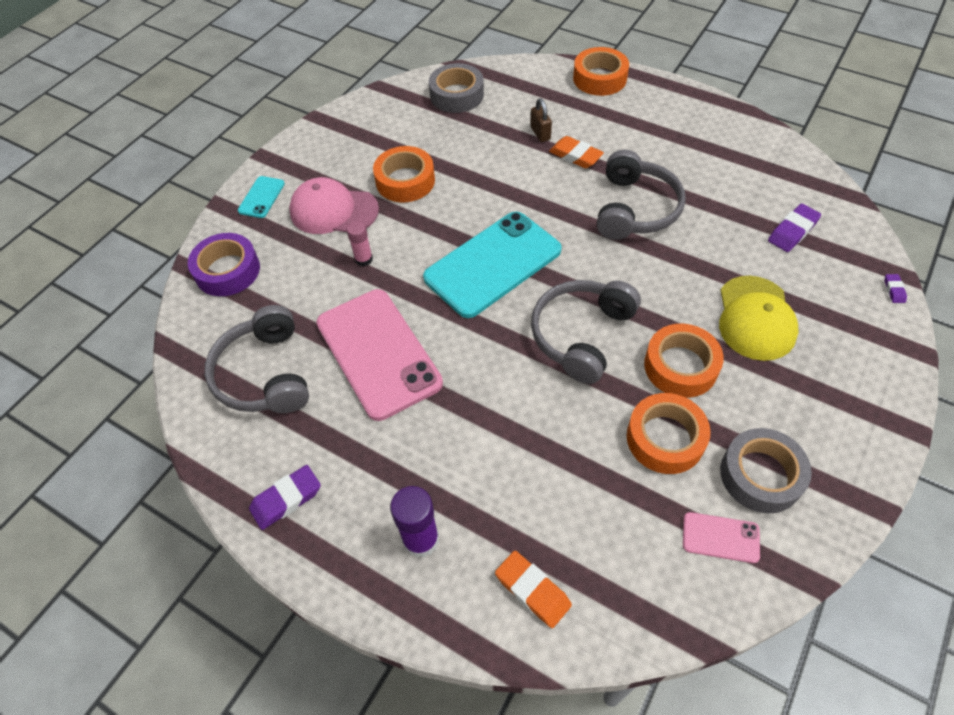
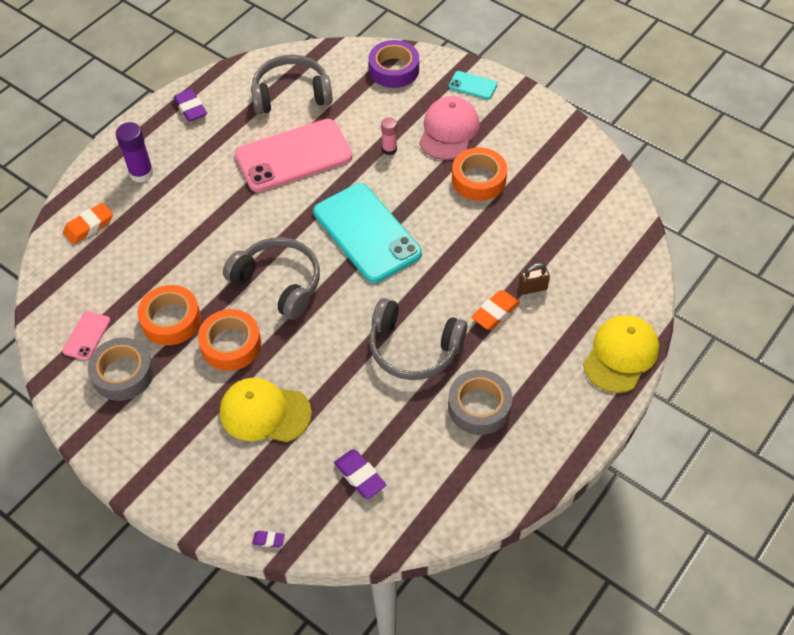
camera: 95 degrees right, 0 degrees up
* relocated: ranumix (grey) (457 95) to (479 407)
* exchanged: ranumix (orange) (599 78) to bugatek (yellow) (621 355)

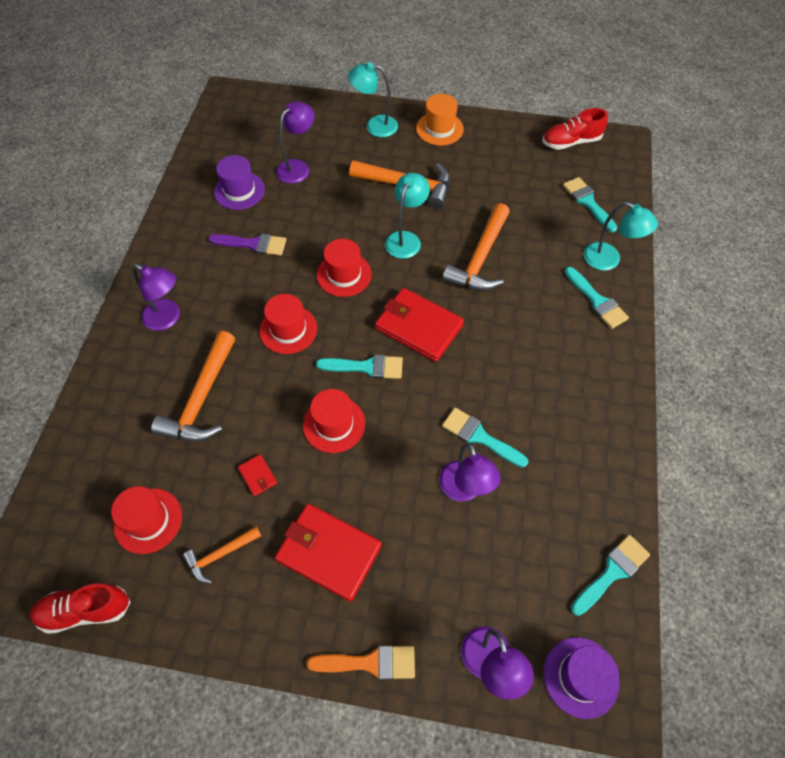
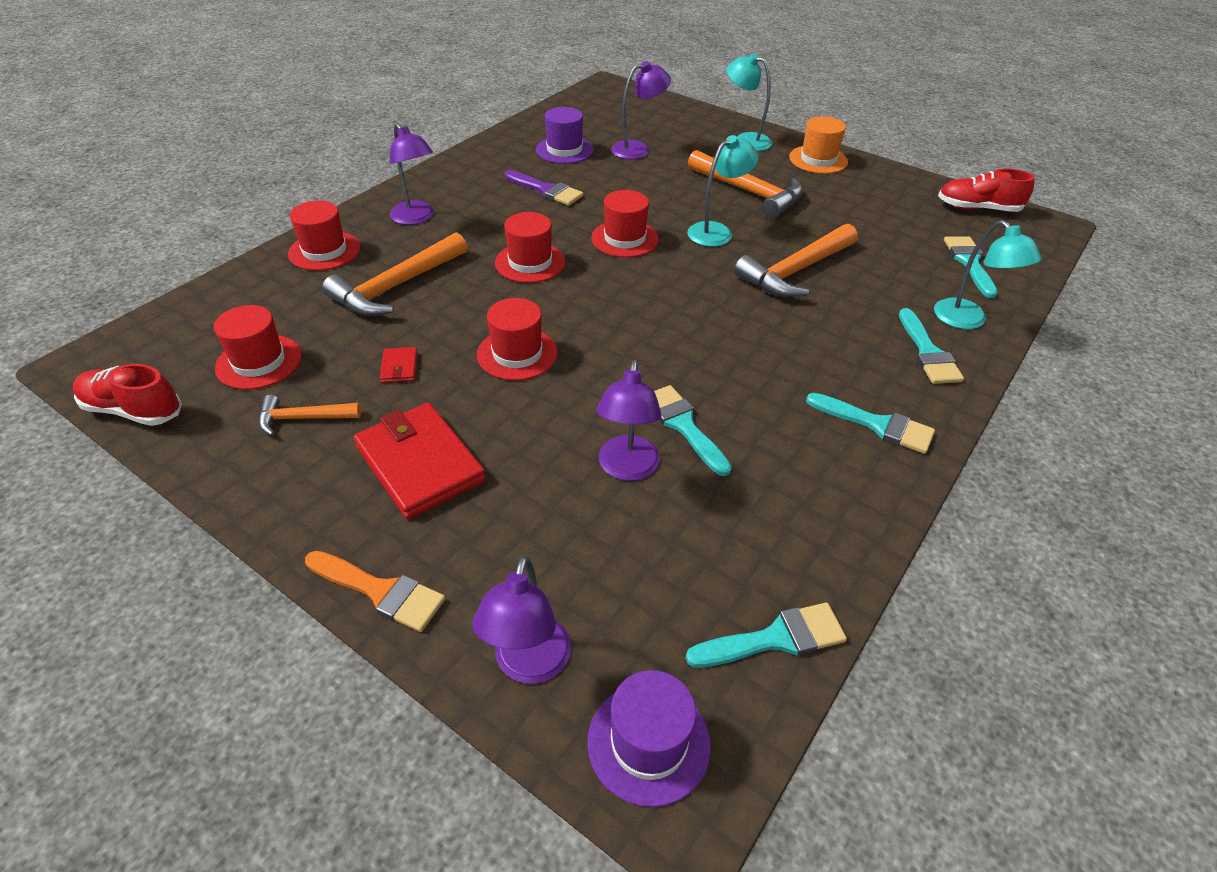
camera: 25 degrees right, 15 degrees down
* appeared: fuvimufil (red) (324 251)
* relocated: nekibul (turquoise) (366 367) to (877 425)
* missing: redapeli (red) (418 327)

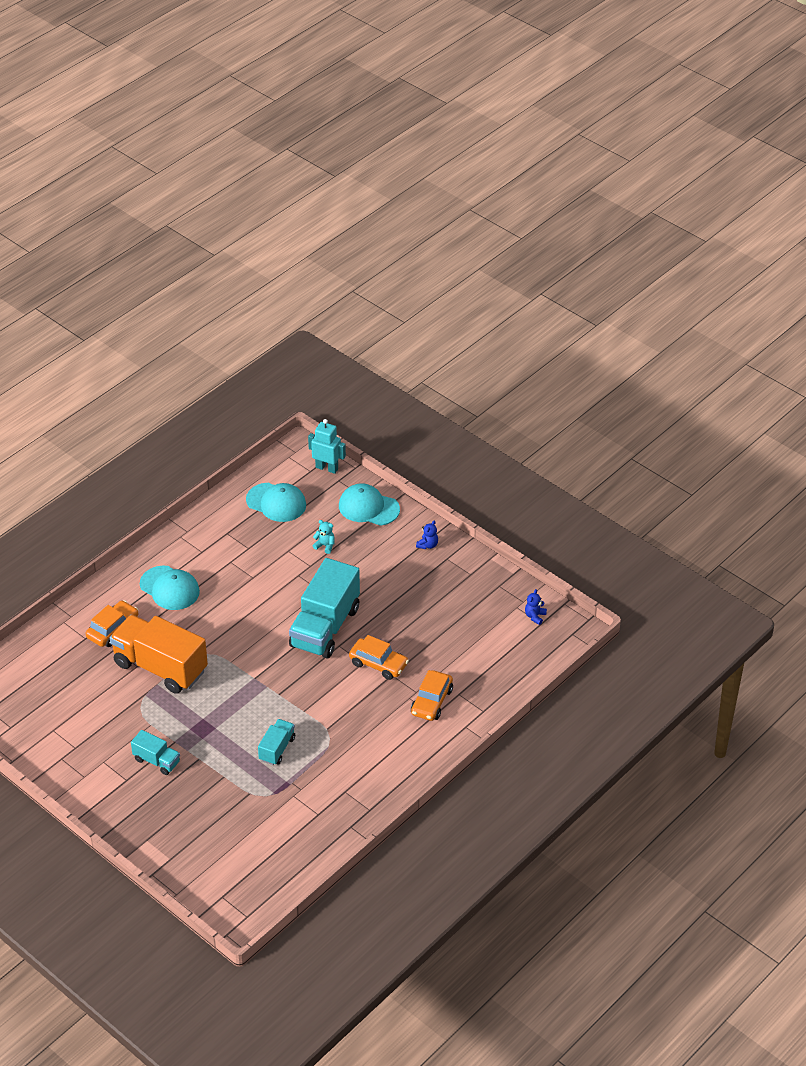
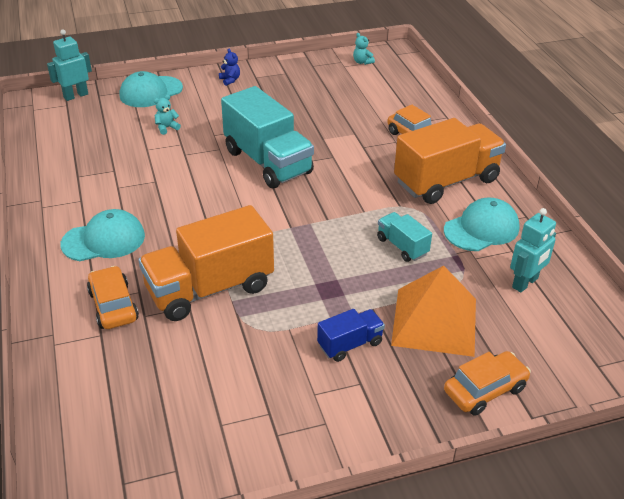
camera: 60 degrees left, 5 degrees down
* colour: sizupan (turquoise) (157 761) to sizupan (blue) (350 344)
* colour: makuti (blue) (535 616) to makuti (turquoise) (362 62)
* appeared: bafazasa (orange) (434 321)
* appeared: sizupan (orange) (446 181)
* relocated: bugatek (turquoise) (276 502) to (481 229)
* relocated: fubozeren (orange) (378 664) to (485 390)
* appeared: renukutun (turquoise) (525 283)

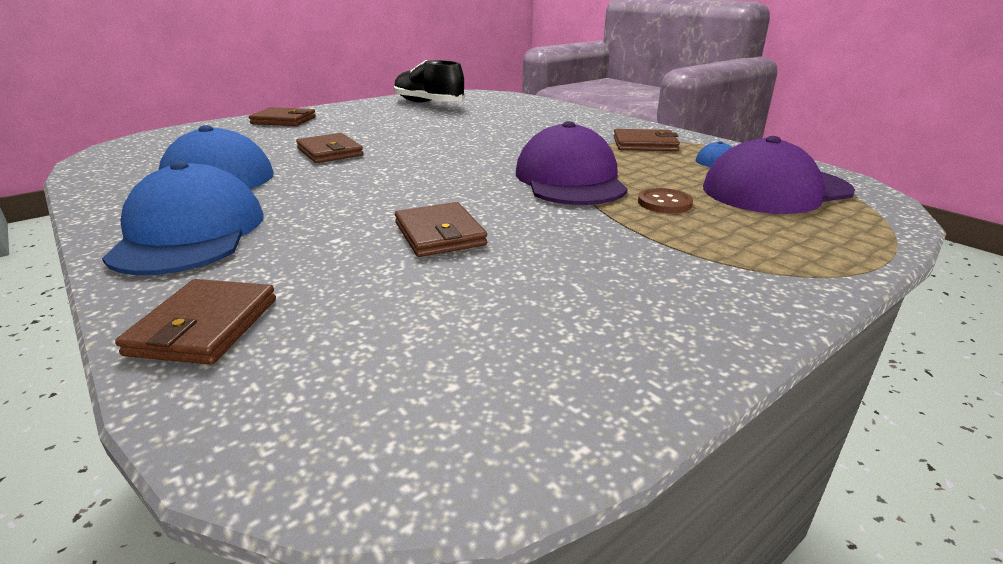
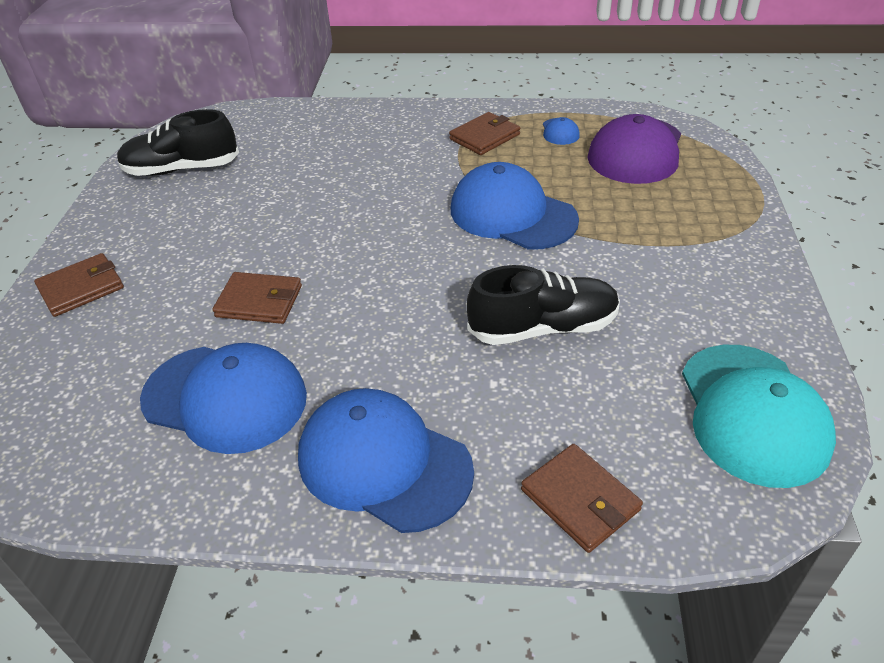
camera: 45 degrees left, 15 degrees up
* colour: bugatek (purple) (570 179) to bugatek (blue) (512 214)
* exchanged: redapeli (brown) (439 234) to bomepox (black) (543 328)
* appeared: bugatek (turquoise) (752 413)
* missing: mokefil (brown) (664 203)

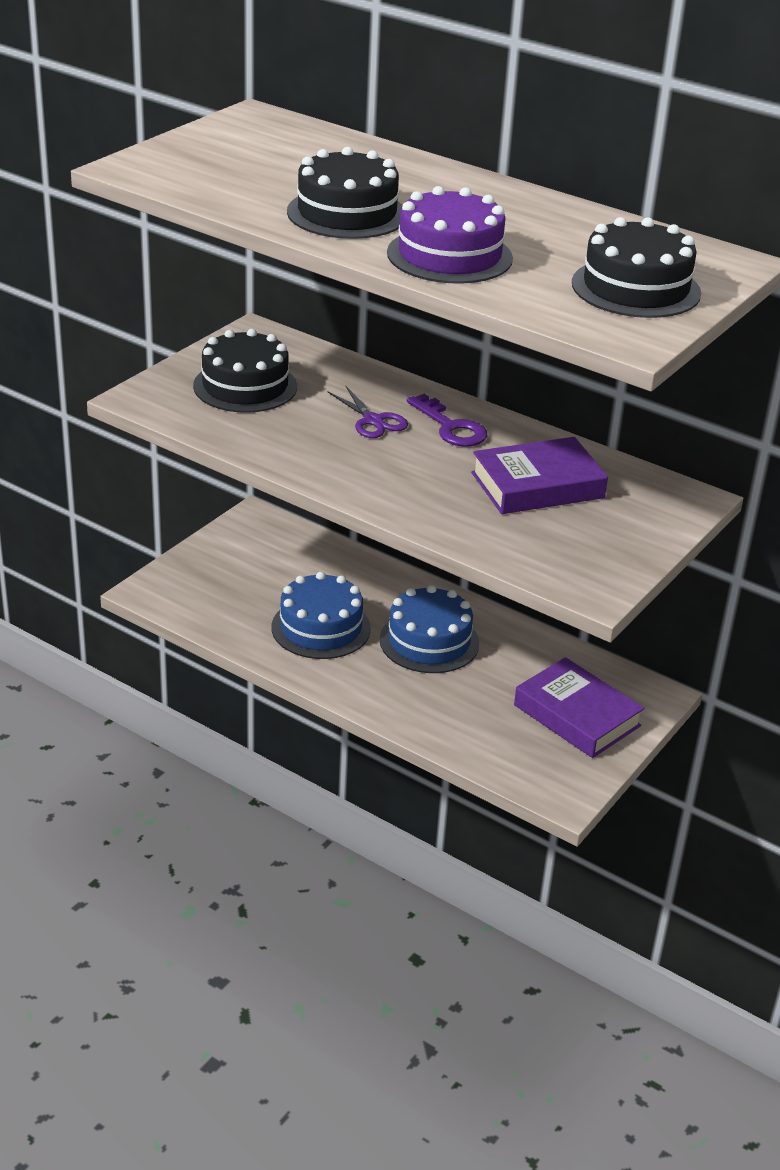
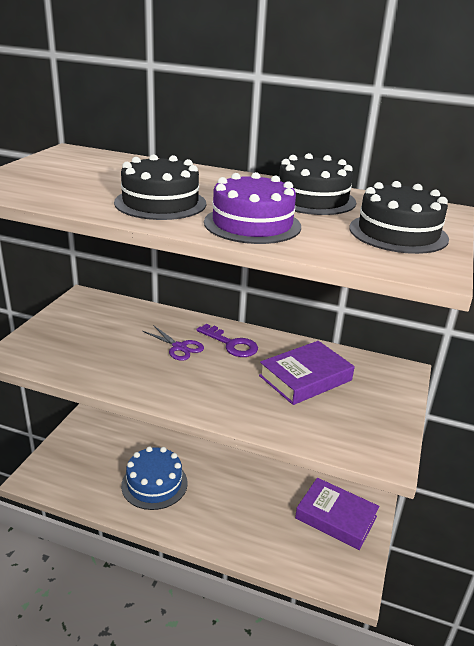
camera: 15 degrees left, 5 degrees down
* relocated: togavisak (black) (245 386) to (312 199)
* missing: togavisak (blue) (429 641)

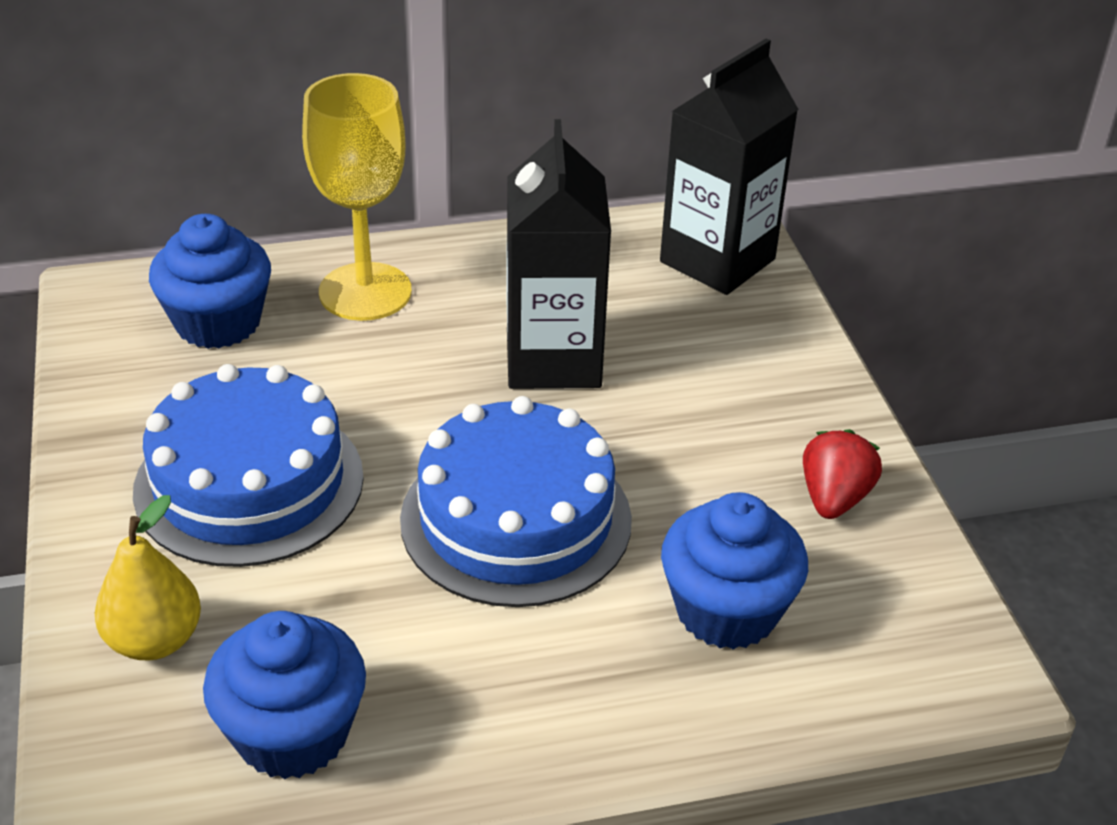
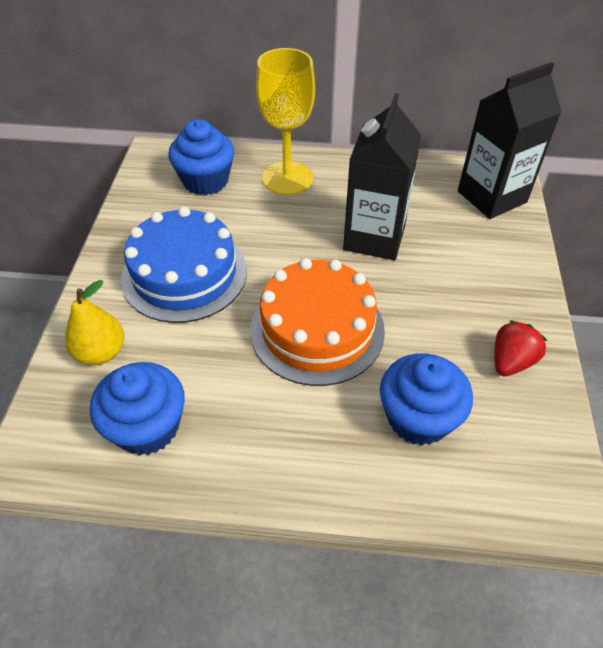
camera: 20 degrees right, 10 degrees up
* colour: togavisak (blue) (516 519) to togavisak (orange) (317 329)

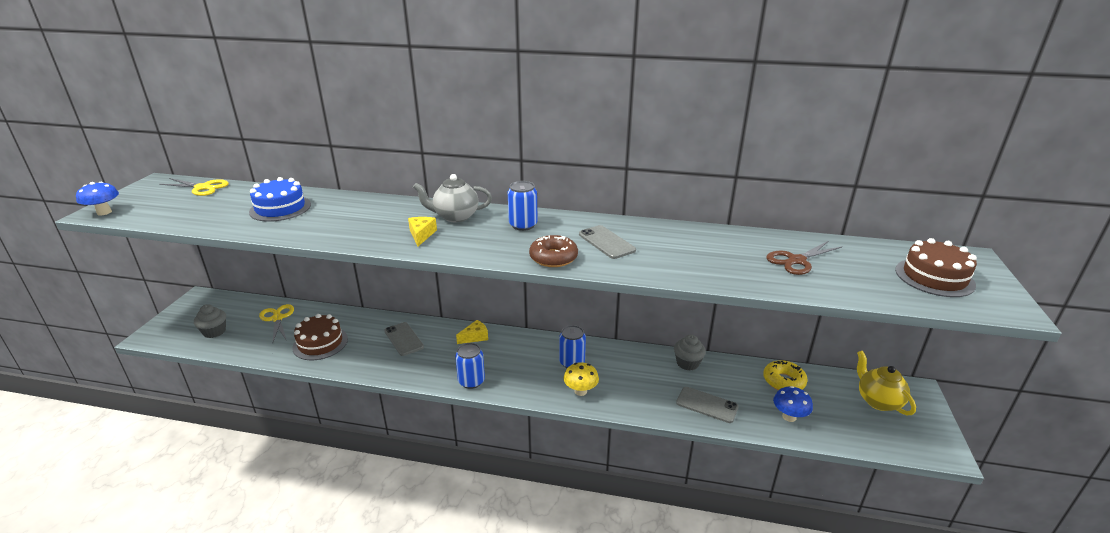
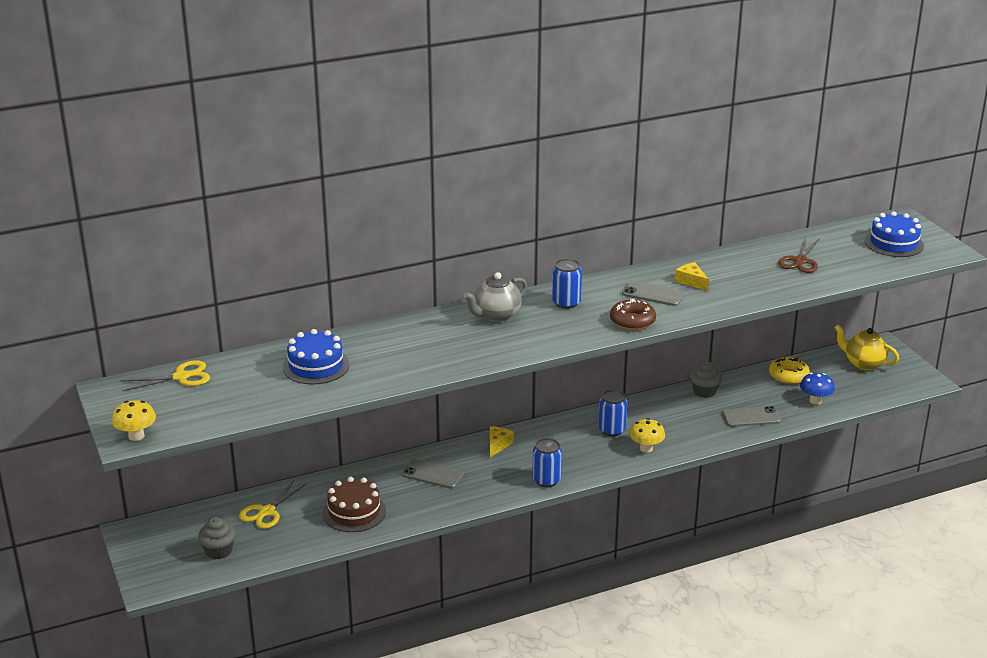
camera: 35 degrees left, 0 degrees up
* colour: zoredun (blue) (104 212) to zoredun (yellow) (136 436)
* spun: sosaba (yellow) (277 318) = (266 512) 90 degrees counterclockwise
* relocated: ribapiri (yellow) (421 235) to (691 281)
* colour: togavisak (brown) (934 277) to togavisak (blue) (894 243)

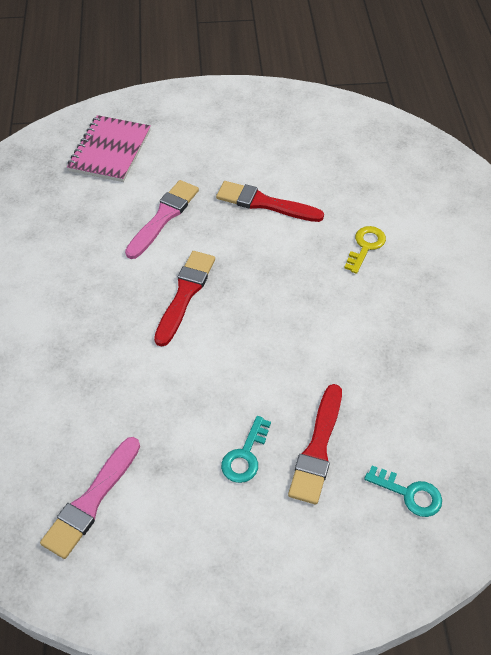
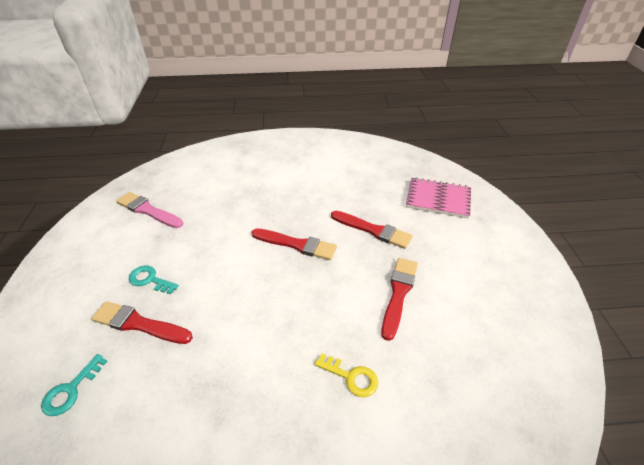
camera: 90 degrees right, 10 degrees down
* colour: nekibul (pink) (163 217) to nekibul (red) (373 230)

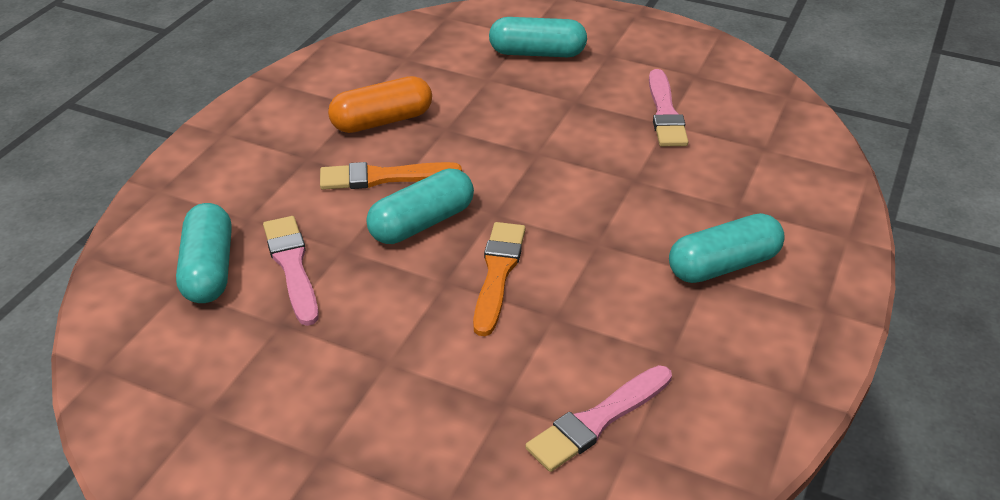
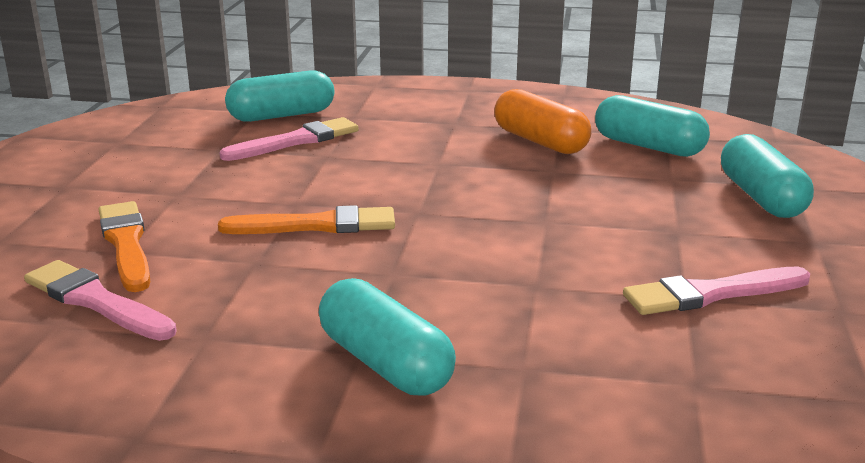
camera: 75 degrees right, 15 degrees down
* relocated: nekibul (orange) (383 177) to (126 244)
* relocated: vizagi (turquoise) (422 223) to (648 146)

